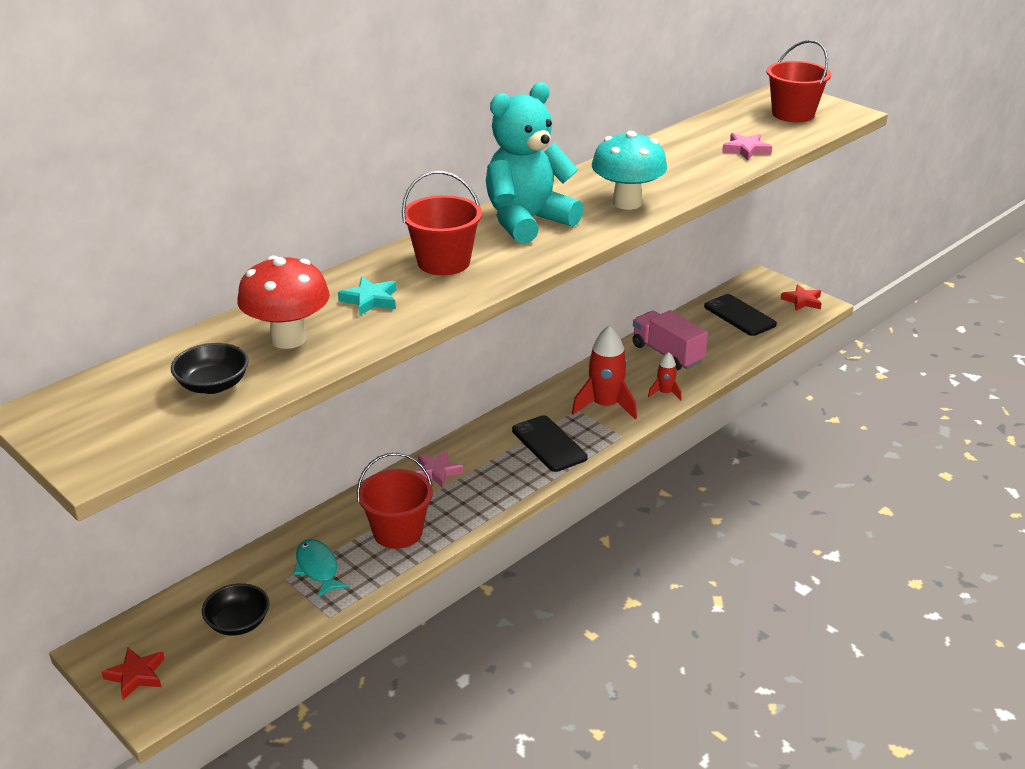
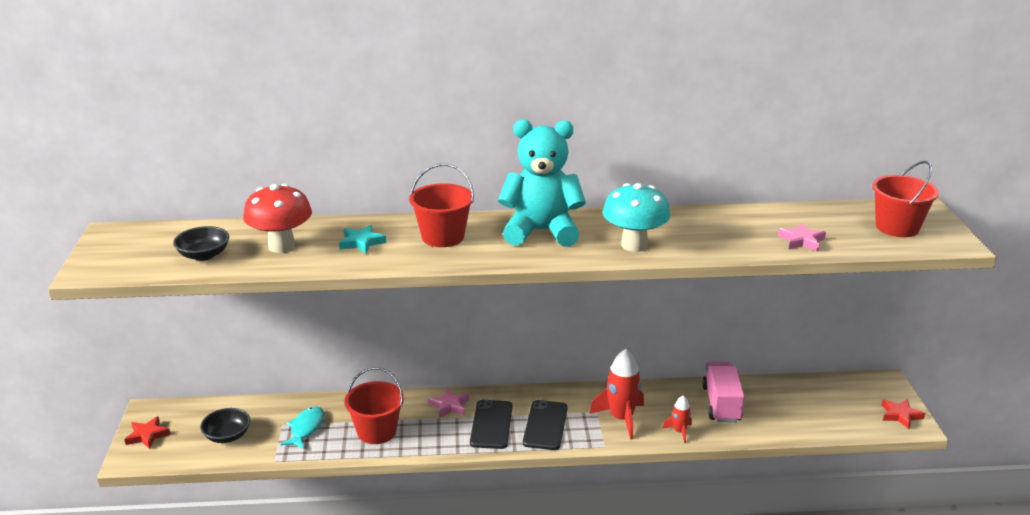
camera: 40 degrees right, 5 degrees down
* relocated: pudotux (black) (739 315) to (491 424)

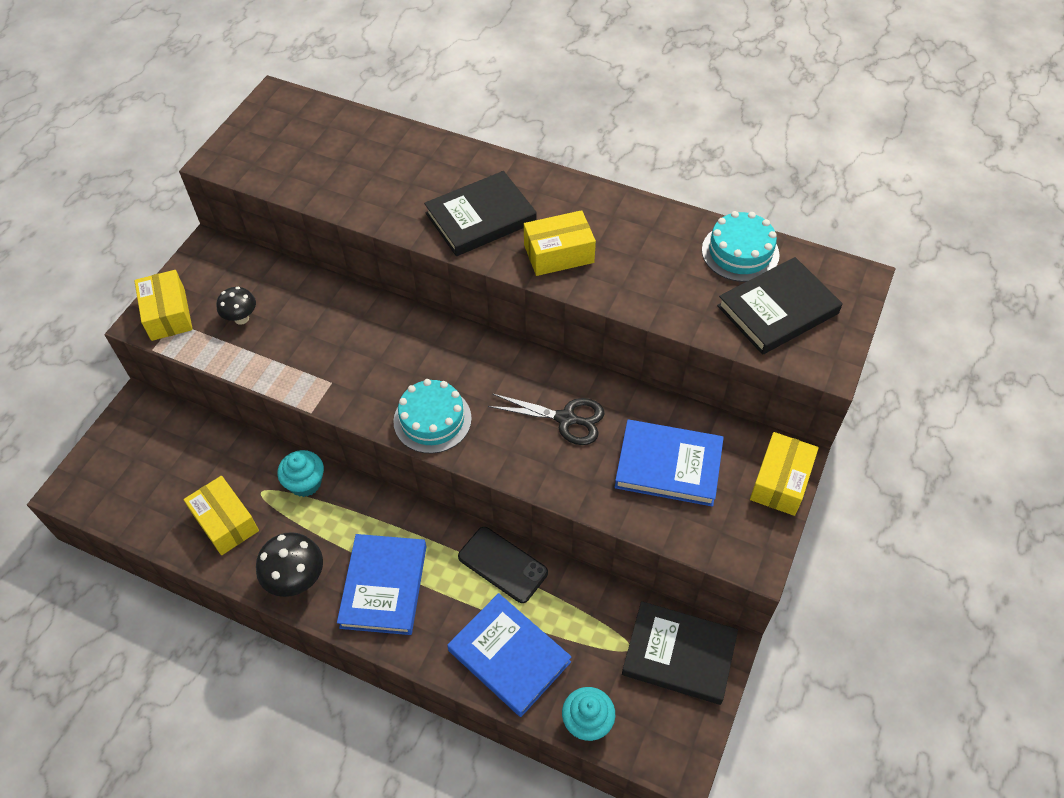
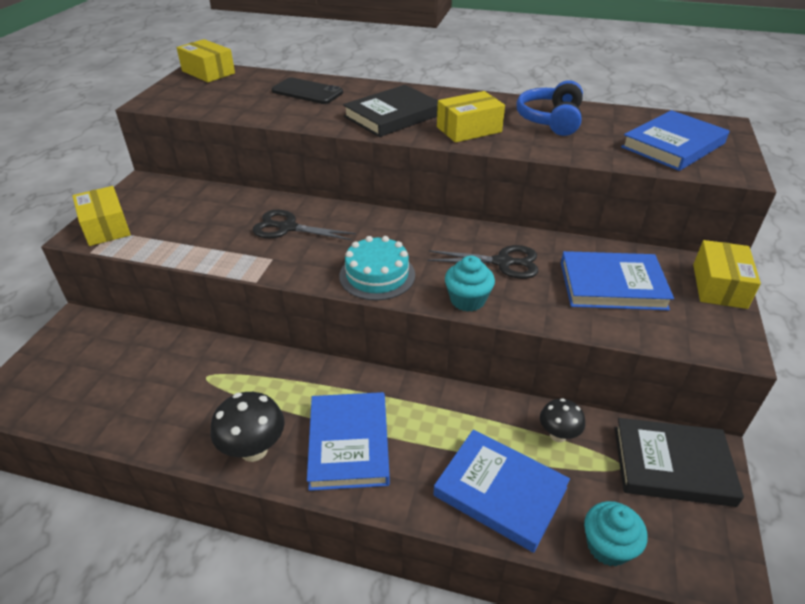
camera: 10 degrees left, 15 degrees down
* relocated: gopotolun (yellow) (225 522) to (208 72)
* appeared: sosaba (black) (287 228)
* relocated: pudotux (black) (502 564) to (307 92)
* relocated: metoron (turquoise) (305 483) to (467 300)
* appeared: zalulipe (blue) (551 120)
* relocated: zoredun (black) (241 318) to (558 435)
* colour: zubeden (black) (778 310) to zubeden (blue) (673 145)
* missing: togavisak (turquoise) (740 252)

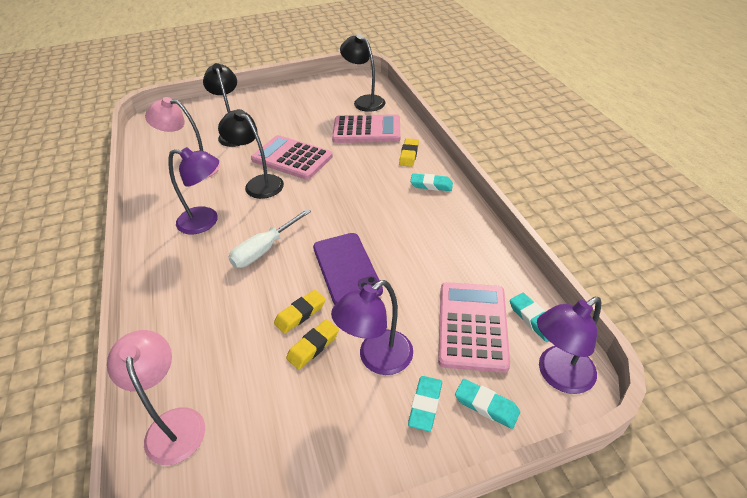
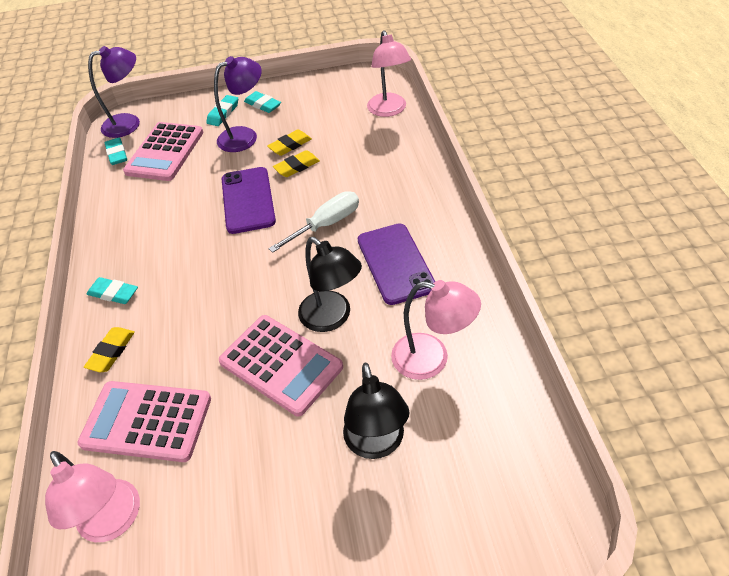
camera: 170 degrees left, 5 degrees up
* colour: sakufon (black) (364 101) to sakufon (pink) (114 522)
* relocated: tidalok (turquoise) (486 405) to (263 105)
* exchanged: sakufon (purple) (206 221) to pudotux (purple) (395 263)

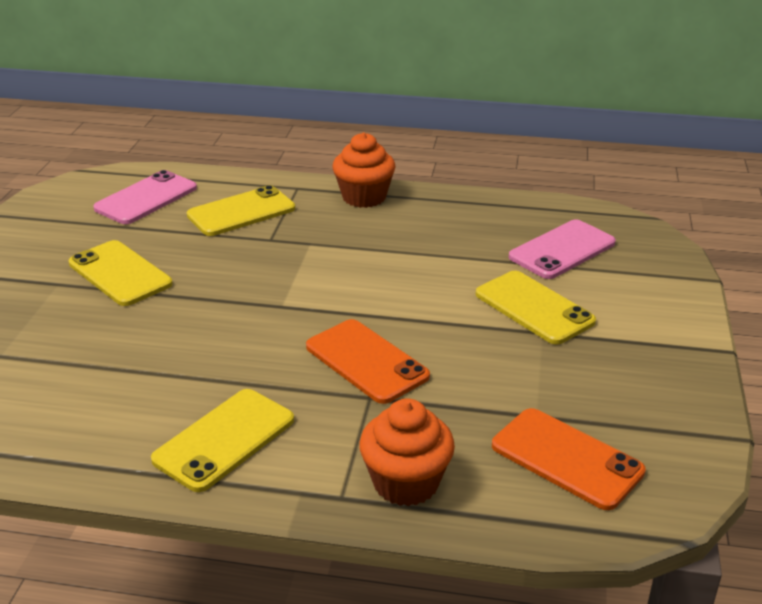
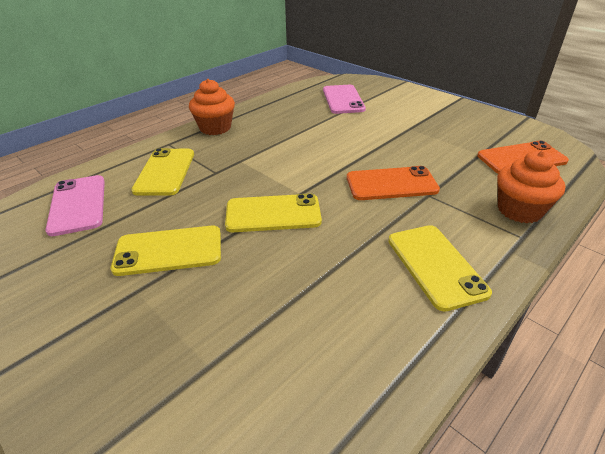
camera: 55 degrees left, 5 degrees up
* relocated: pudotux (yellow) (534 308) to (273 214)

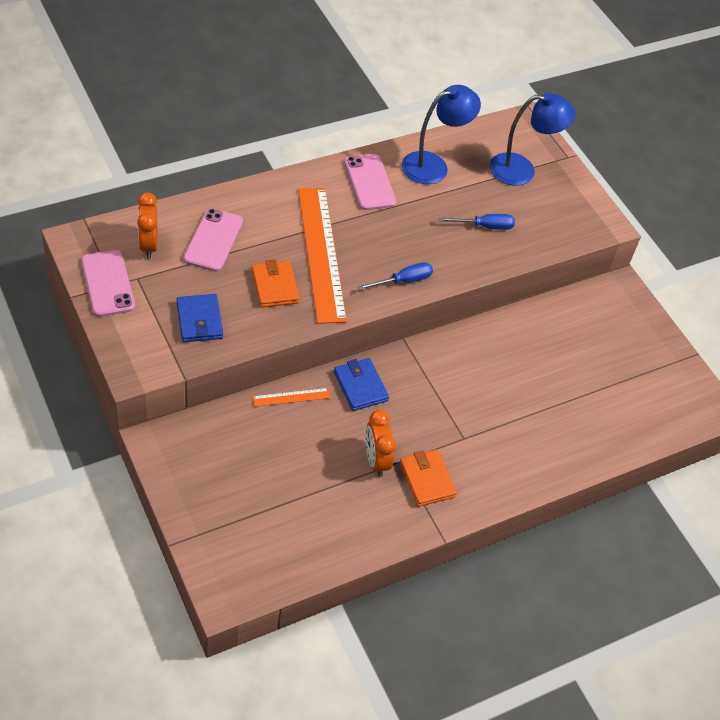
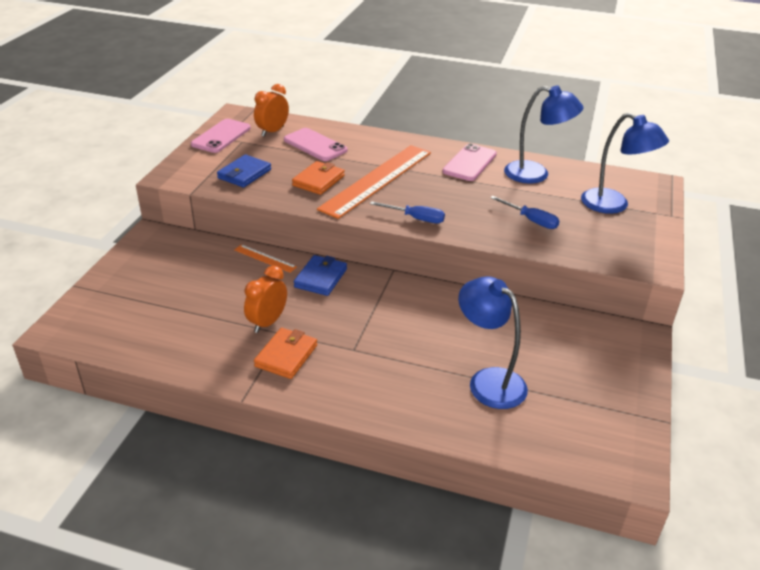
camera: 50 degrees right, 15 degrees down
* spun: pudotux (pink) (213 240) = (315 145) 75 degrees clockwise
* appeared: sakufon (blue) (488 381)

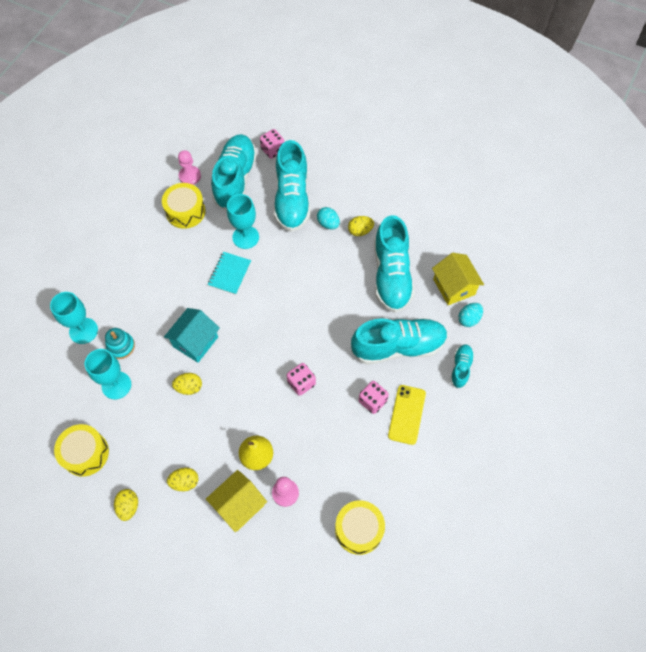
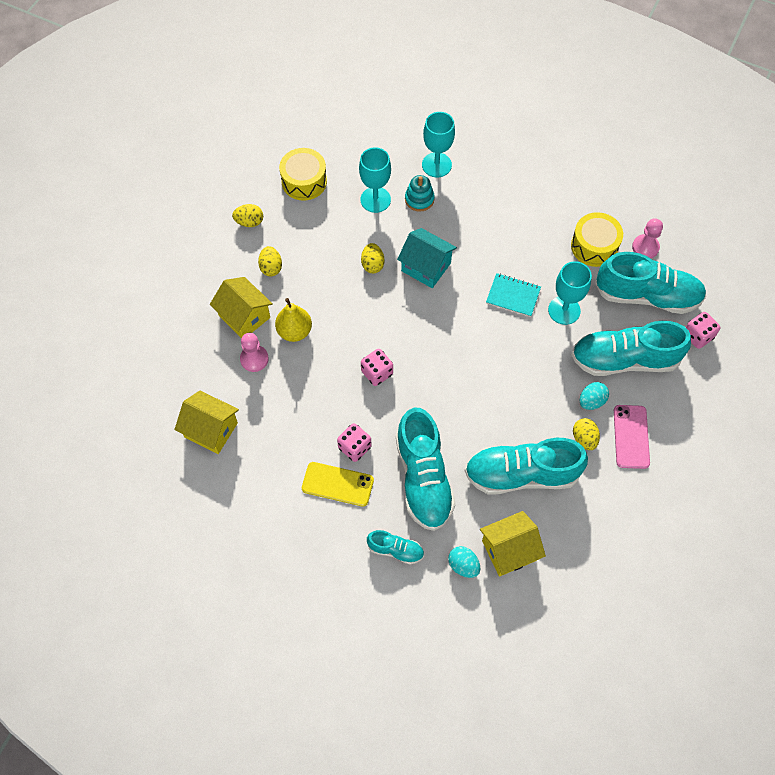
camera: 90 degrees right, 0 degrees up
* exchanged: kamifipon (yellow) (359 529) to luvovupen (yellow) (211 430)
* appeared: pudotux (pink) (631 436)

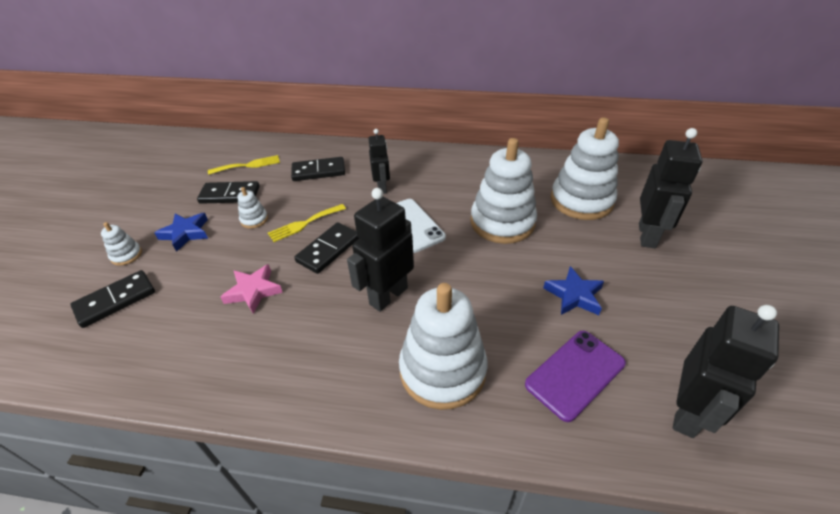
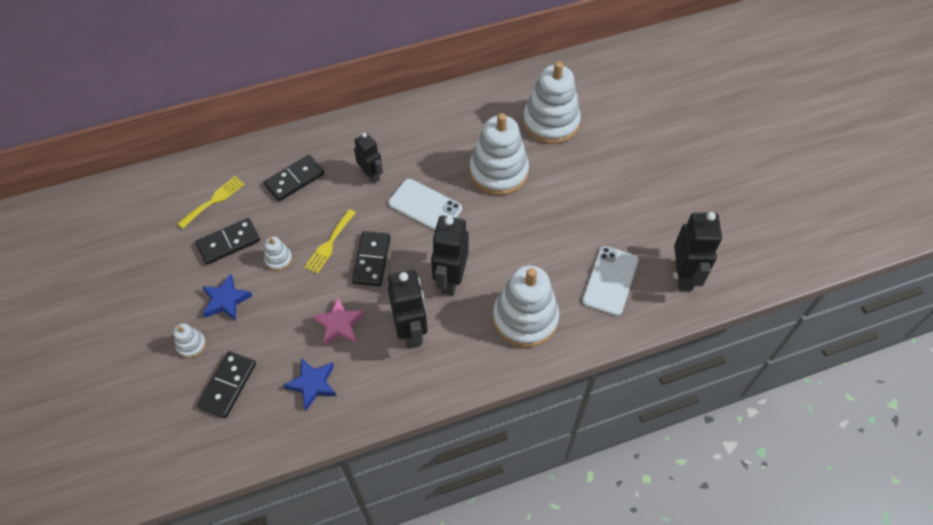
camera: 30 degrees left, 15 degrees up
* relocated: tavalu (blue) (574 295) to (313 384)
* relocated: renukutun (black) (647 235) to (411 331)
* colour: pudotux (purple) (575 374) to pudotux (white) (610 280)

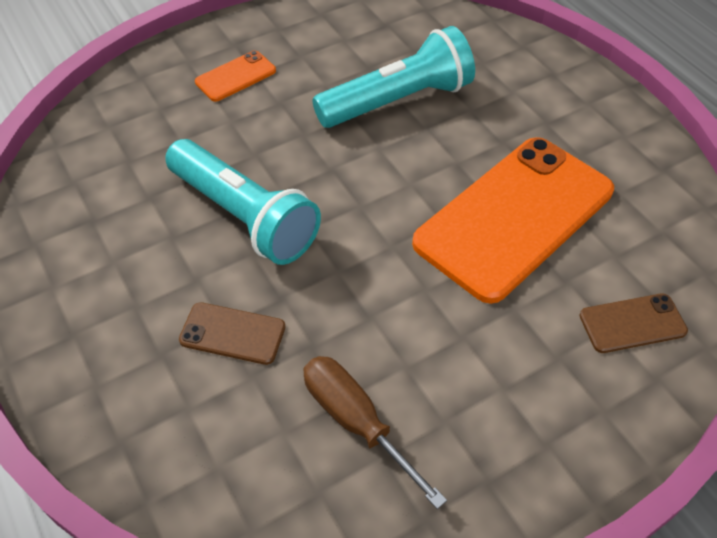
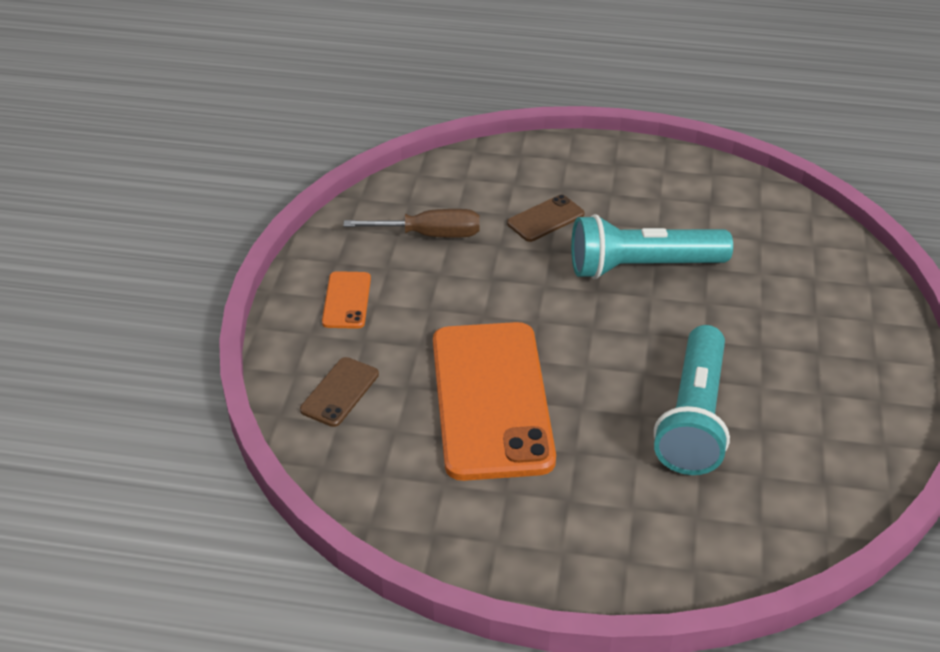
camera: 130 degrees right, 10 degrees down
* relocated: pudotux (orange) (235 76) to (347 300)

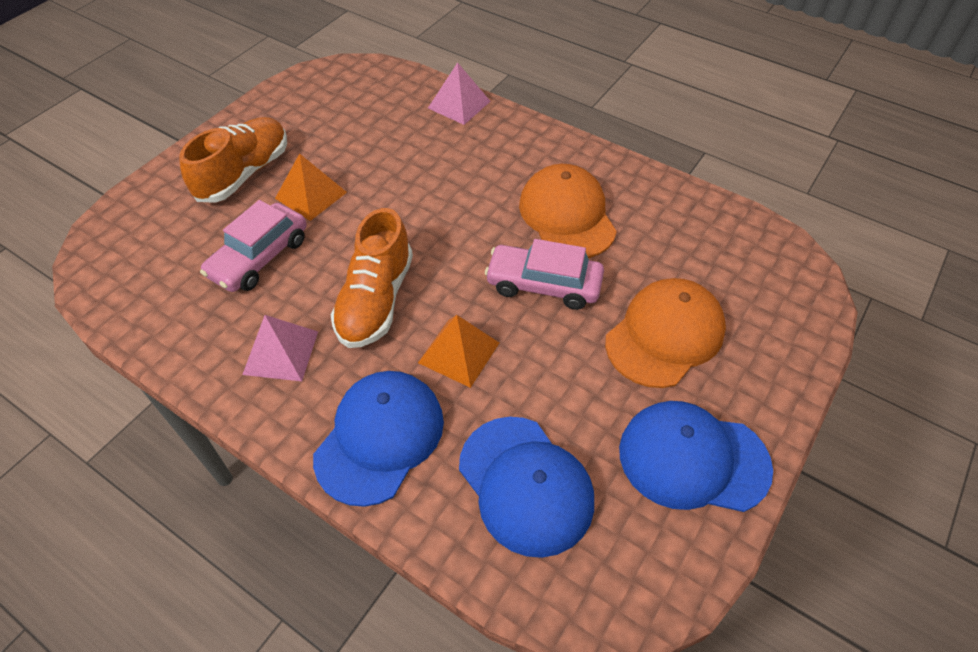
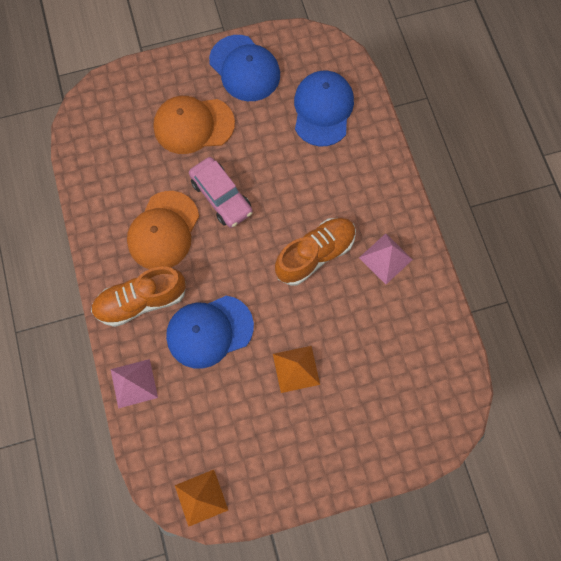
camera: 140 degrees left, 20 degrees up
* relocated: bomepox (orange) (244 173) to (141 301)
* relocated: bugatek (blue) (380 437) to (209 331)
* relocated: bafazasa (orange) (459 352) to (201 497)
* missing: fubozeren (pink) (259 257)

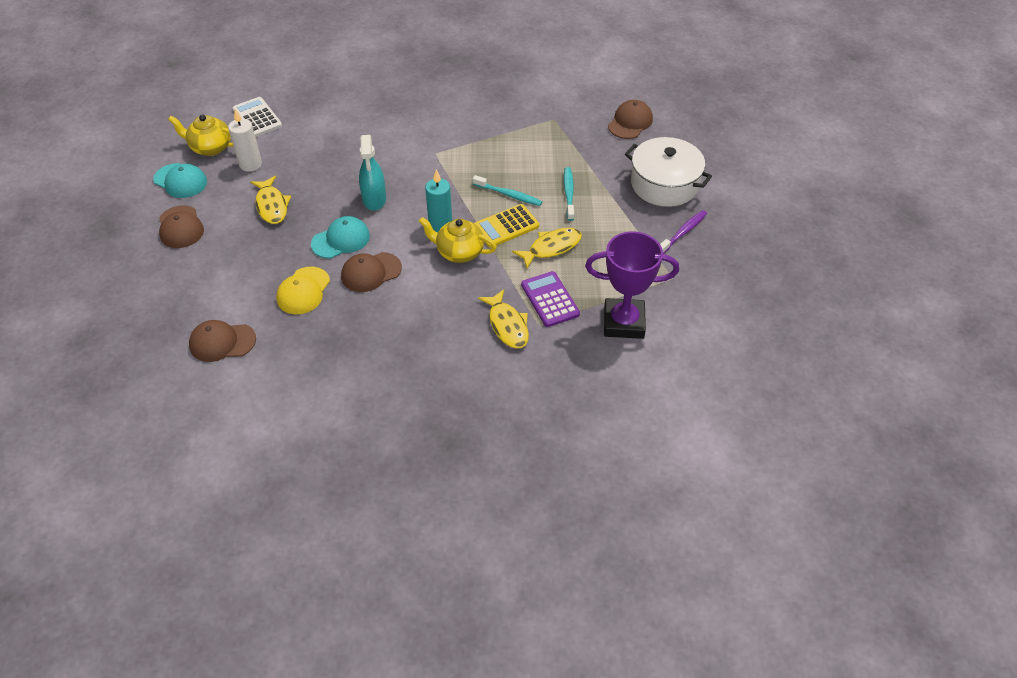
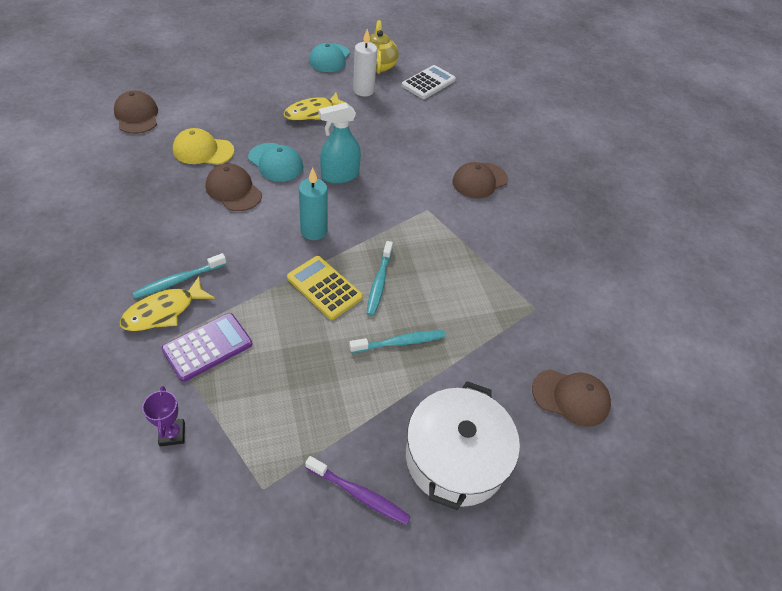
camera: 70 degrees right, 0 degrees up
* appeared: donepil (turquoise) (179 280)
* size: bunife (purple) (623 322) = (172 434) x0.44
* relocated: bugatek (brown) (180 227) to (479 180)
* missing: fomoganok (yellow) (459 252)
* missing: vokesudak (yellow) (551 248)

